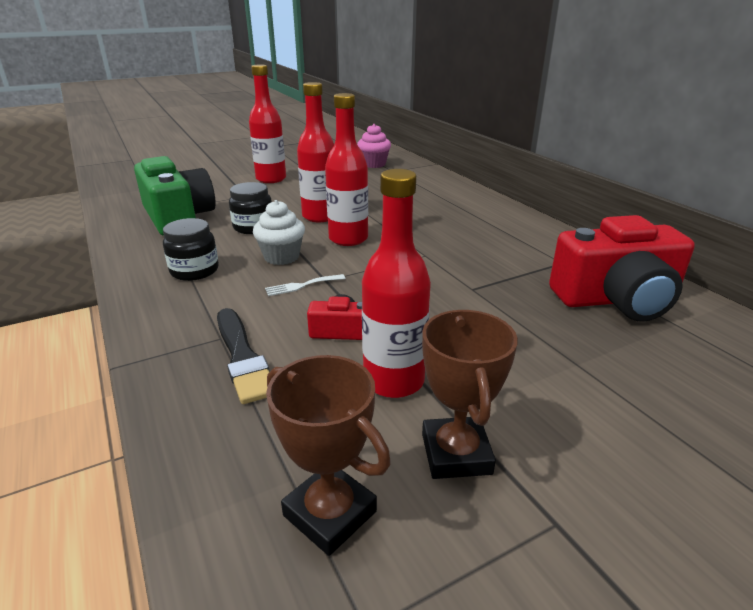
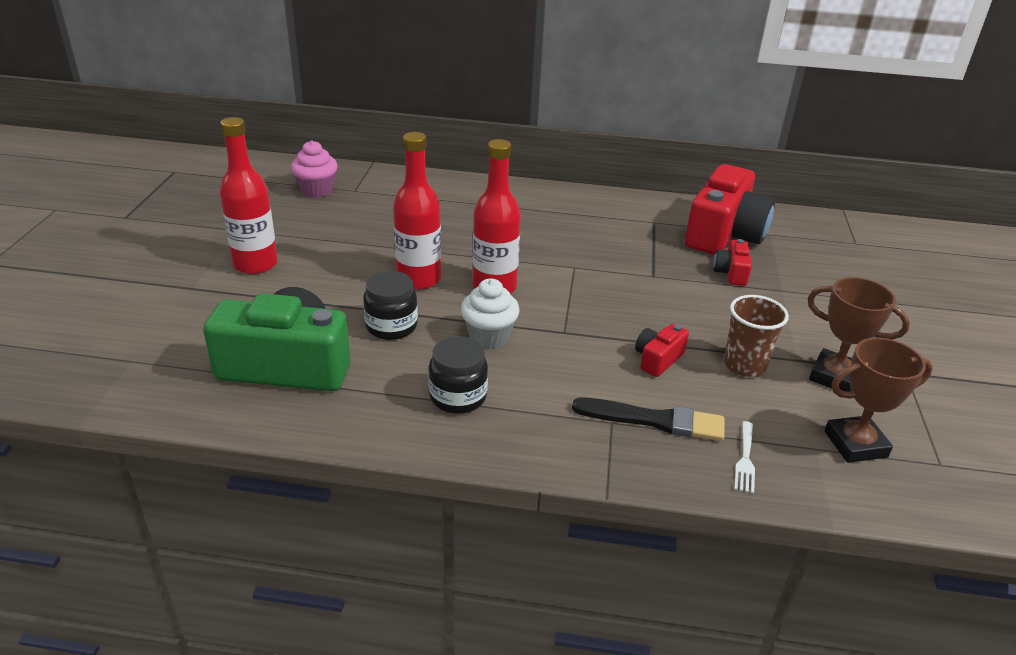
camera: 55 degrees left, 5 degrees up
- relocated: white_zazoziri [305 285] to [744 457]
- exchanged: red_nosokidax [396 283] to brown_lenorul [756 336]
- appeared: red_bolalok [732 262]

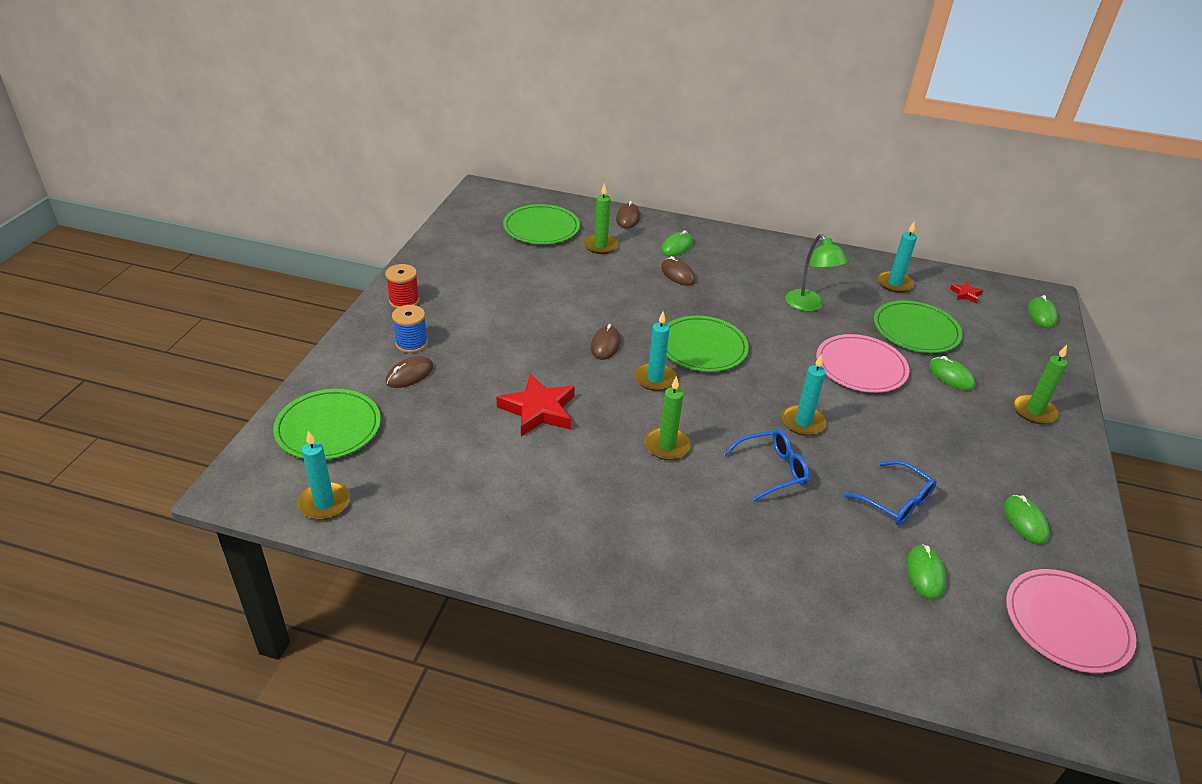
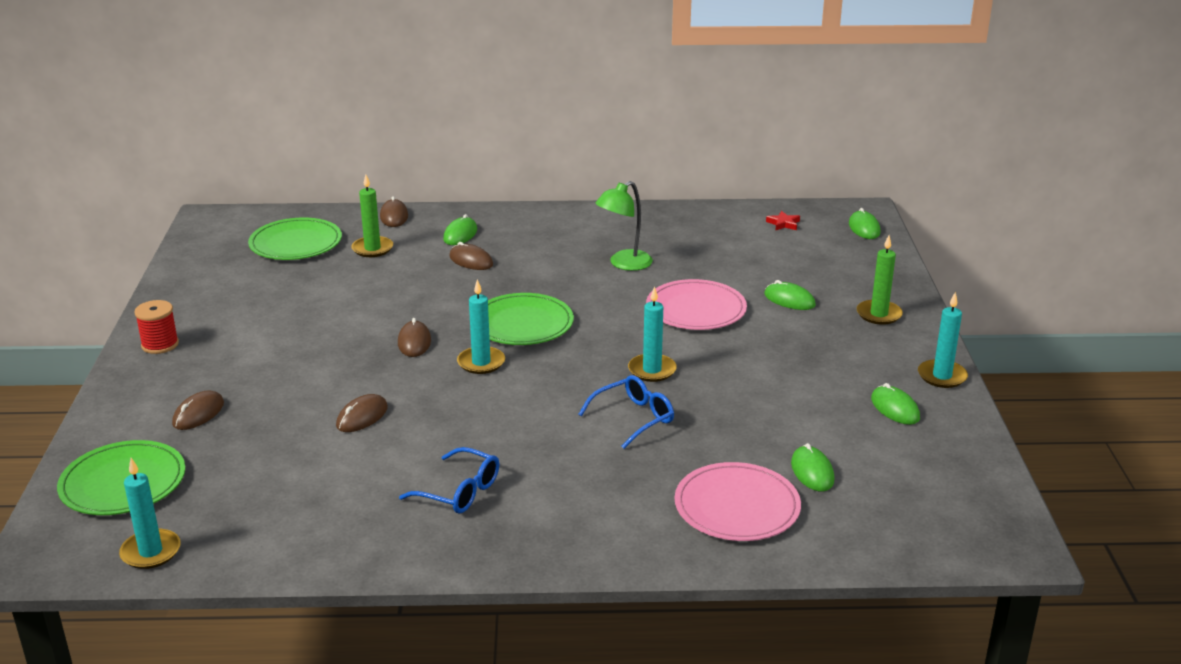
camera: 15 degrees left, 10 degrees down
- missing: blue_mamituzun [410 329]
- exchanged: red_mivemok [536 405] to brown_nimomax [362 413]
- missing: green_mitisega [667 418]
- spun: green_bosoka [817 273] = [624 226] 90 degrees clockwise
- relocated: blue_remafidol [890 492] to [449 480]
- missing: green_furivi [918 326]
- relocated: turquoise_mitisega [897 257] to [943 340]
- relocated: pink_furivi [1071 621] to [737 501]

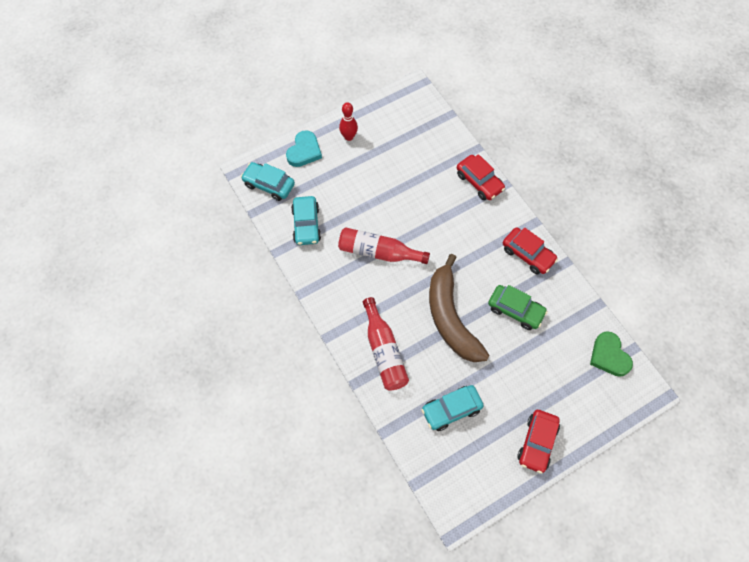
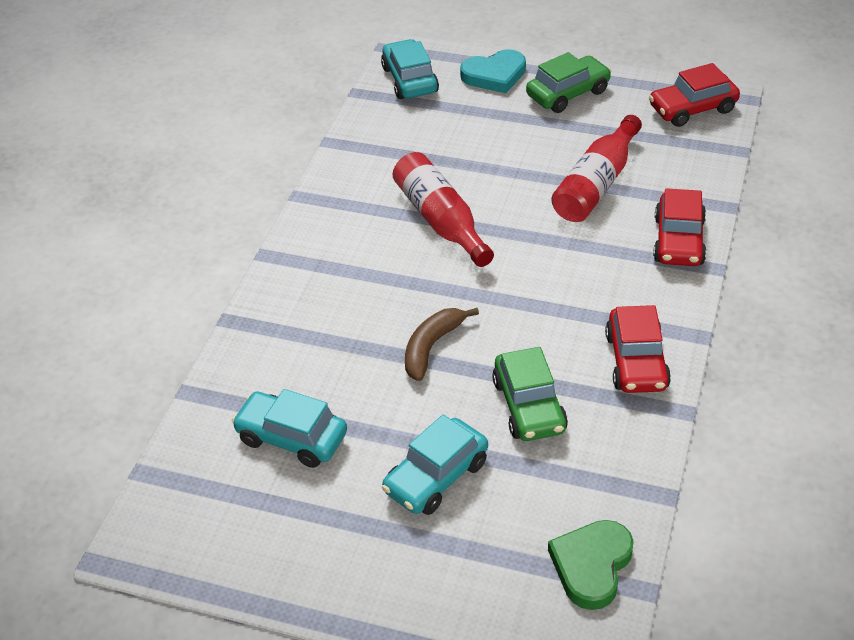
camera: 50 degrees right, 20 degrees down
- relocated: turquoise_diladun [306 220] to [435 465]
- exchanged: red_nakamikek [348 121] to green_diladun [568 82]
- relocated: red_nosokidax [386 344] to [596 168]
- size: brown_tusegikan [459 308] = [442 344] x0.51
- relocated: red_diladun [538 442] to [694 95]

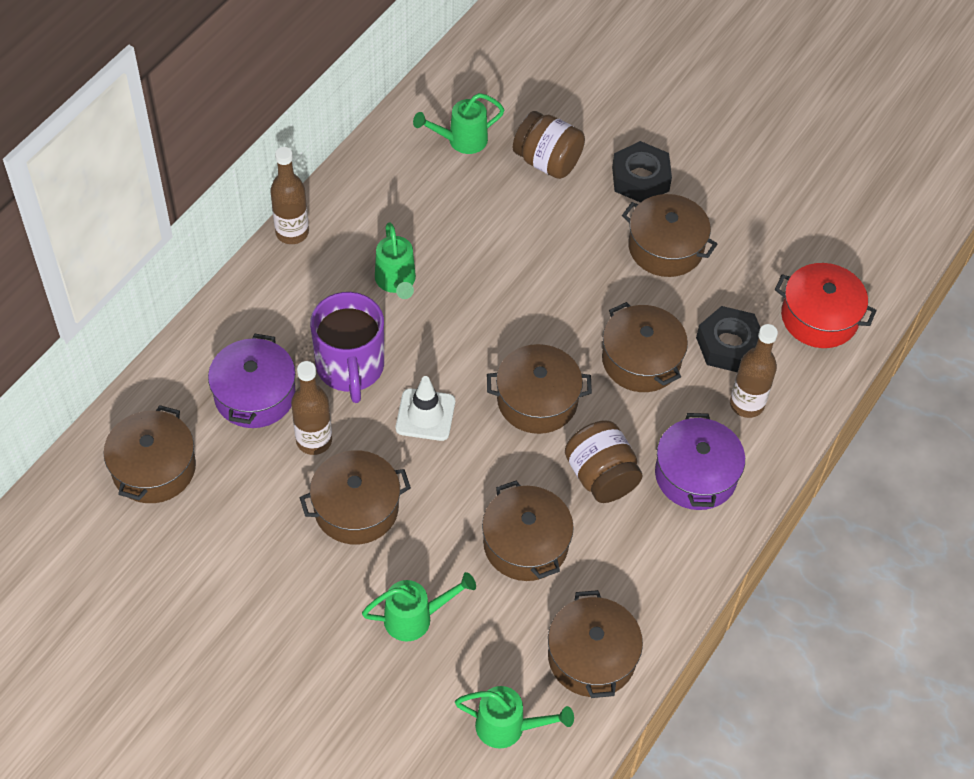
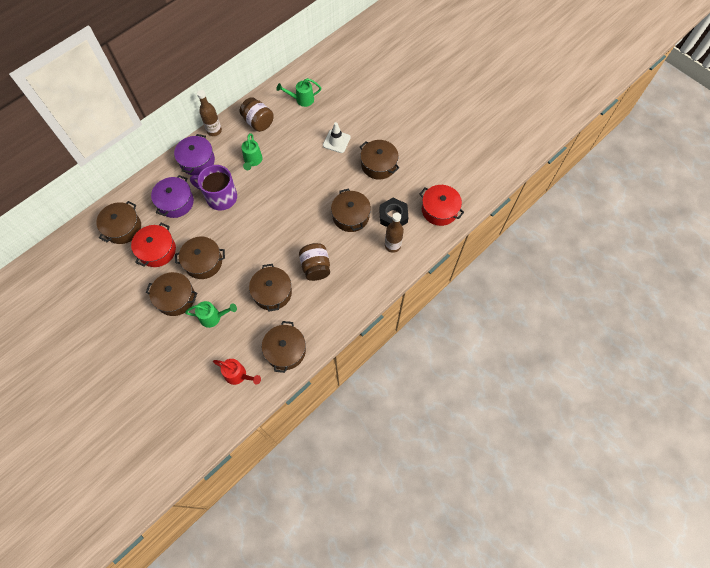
camera: 15 degrees right, 10 degrees up
- missing: brown_nosokidax [311 408]
- spun: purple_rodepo [347 347] = [213 187] 105 degrees clockwise
- relocated: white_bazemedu [425 408] to [337 137]
- colour: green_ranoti [514 717] to red_ranoti [237 372]
- relocated: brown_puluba [539 389] to [171 294]
- relocated: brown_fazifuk [549 145] to [257 114]
- missing: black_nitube [642 172]
- relocated: purple_puluba [700 461] to [194 154]
- appeared: red_puluba [153 245]

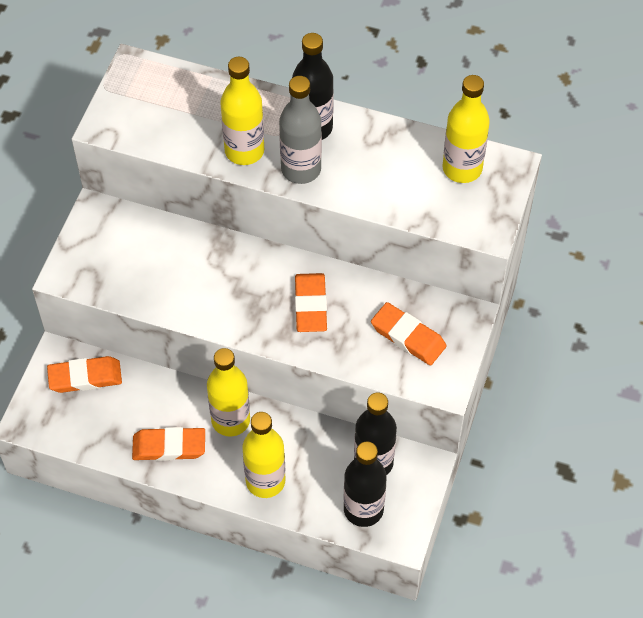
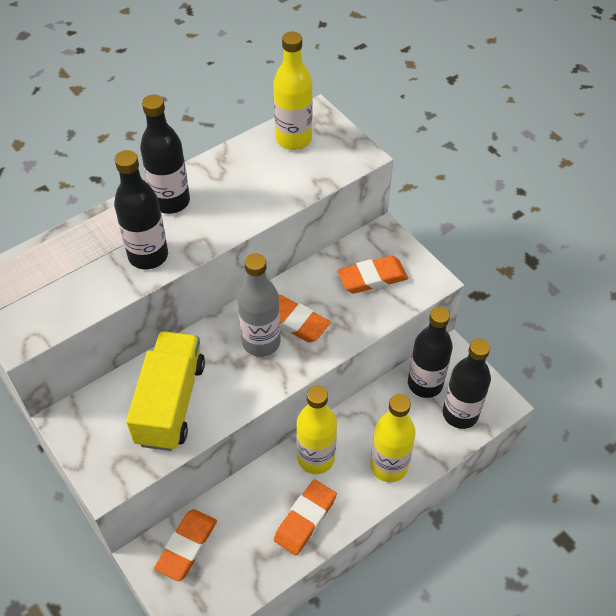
camera: 55 degrees left, 5 degrees down
- colour: yellow_nosokidax [242 111] to black_nosokidax [141 210]
- relocated: grey_nosokidax [300 130] to [259 305]
- appeared: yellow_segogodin [165 391]

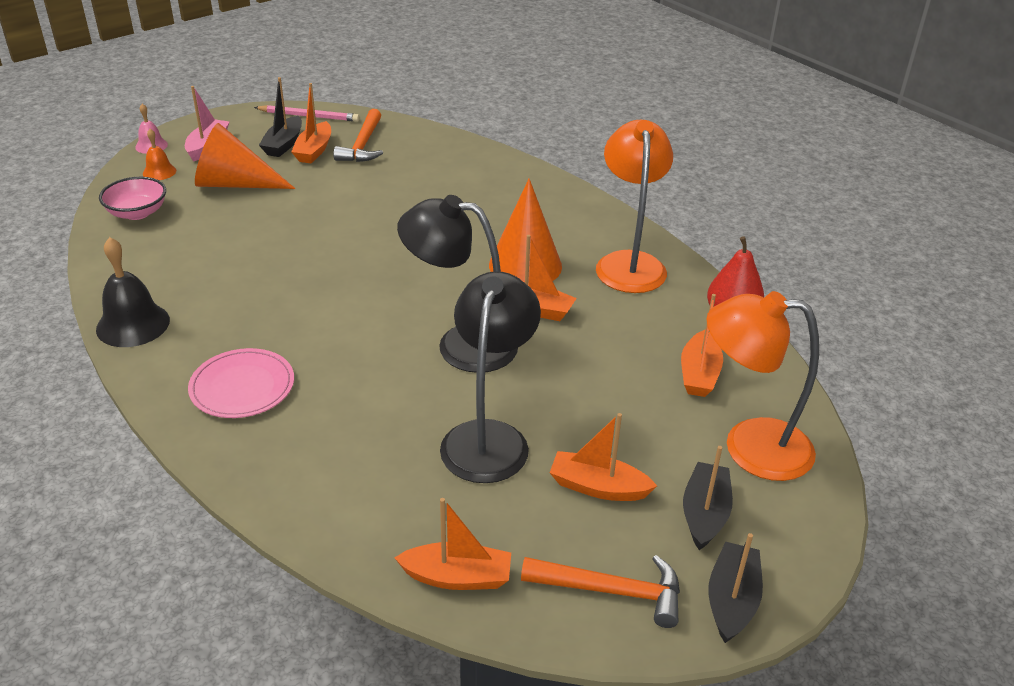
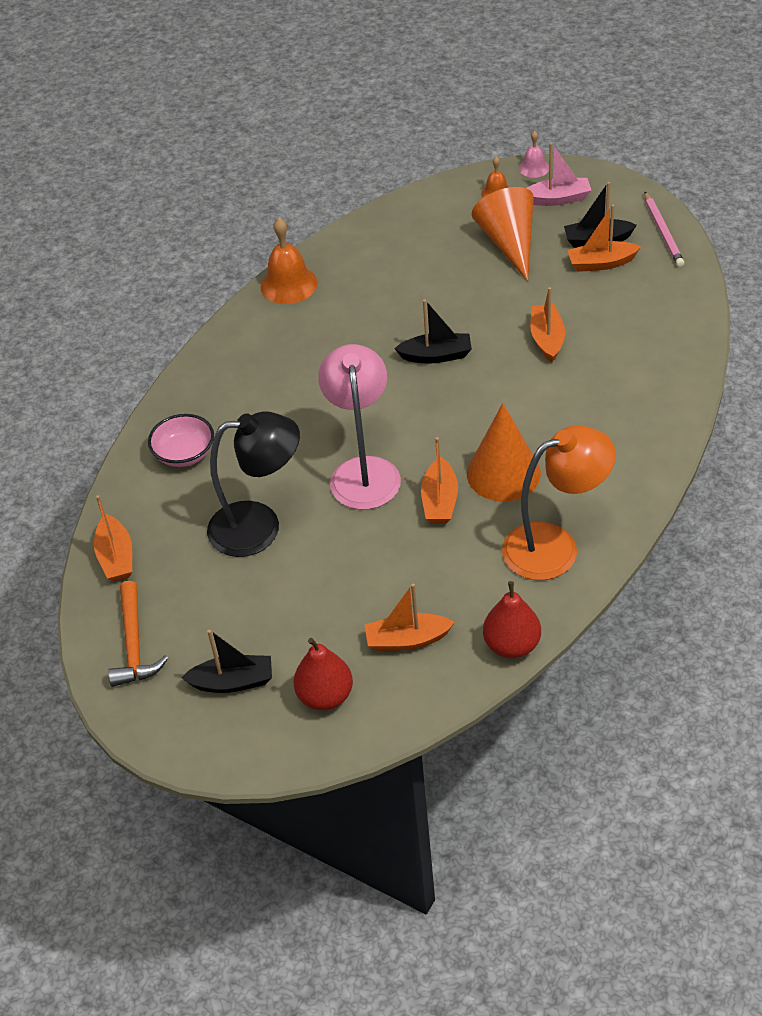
camera: 75 degrees right, 10 degrees up
- colour: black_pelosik [133 292] to orange_pelosik [289 261]
- relocated: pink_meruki [132 198] to [181 440]
- missing: pink_furivi [241 383]
- missing: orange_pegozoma [358 135]
- colour: black_bosoka [457 284] to pink_bosoka [359 427]
- relocated: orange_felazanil [603 457] to [547 324]
- exchanged: orange_bosoka [763 386] to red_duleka [323 674]
- relocated: black_felazanil [735 588] to [433 331]

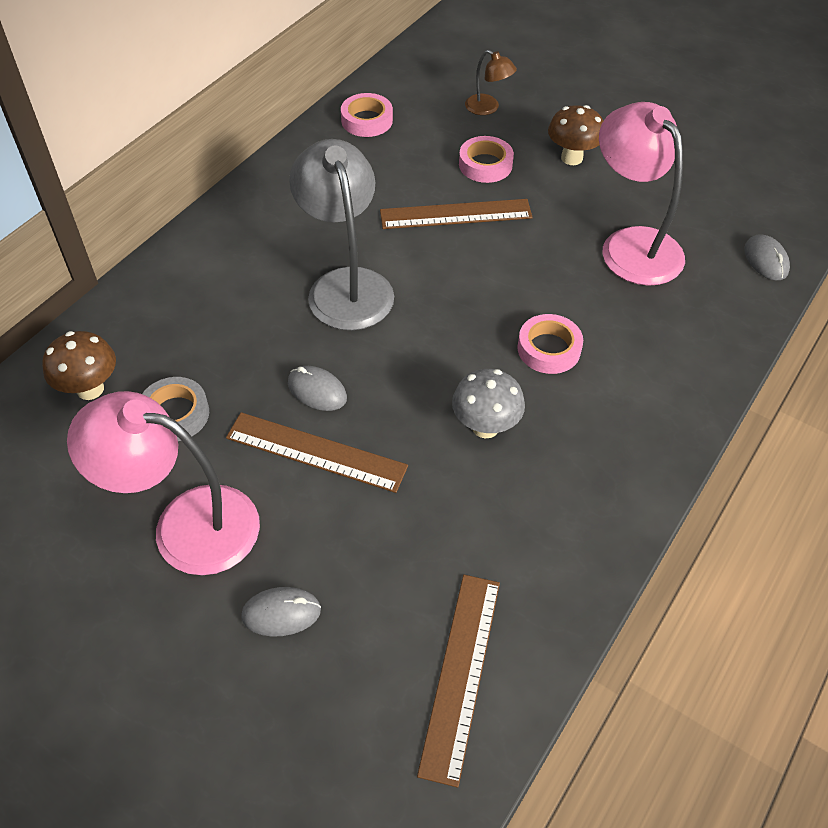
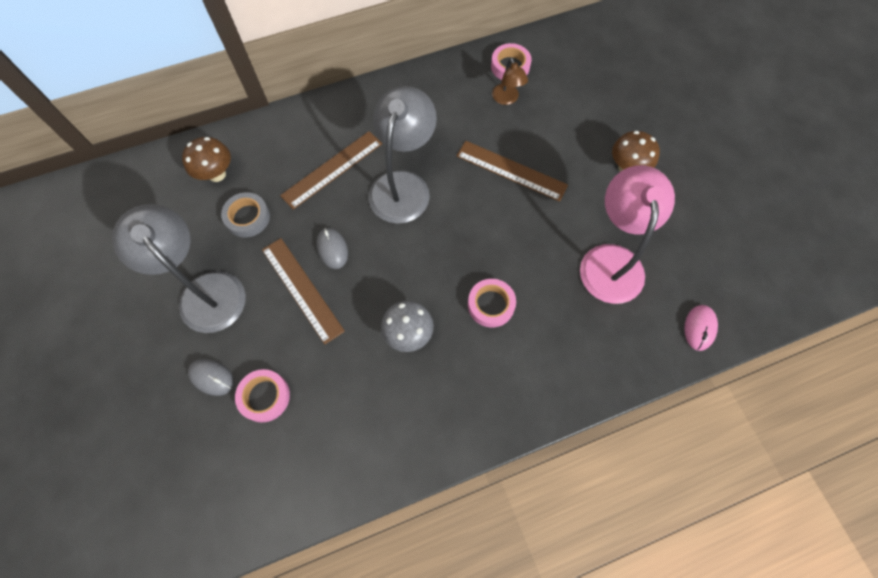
camera: 35 degrees right, 15 degrees up
- colour: pink_bosoka [163 483] to grey_bosoka [179 268]
- relocated: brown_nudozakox [458 681] to [331 170]
- relocated: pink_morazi [486 159] to [262 395]
- relocated: brown_bosoka [491 82] to [510 81]
- colour: grey_nimomax [767 257] to pink_nimomax [701 328]

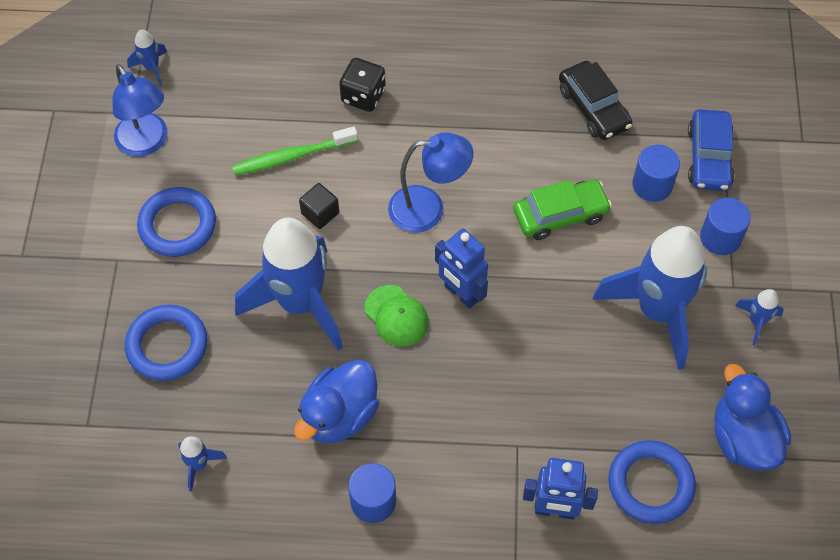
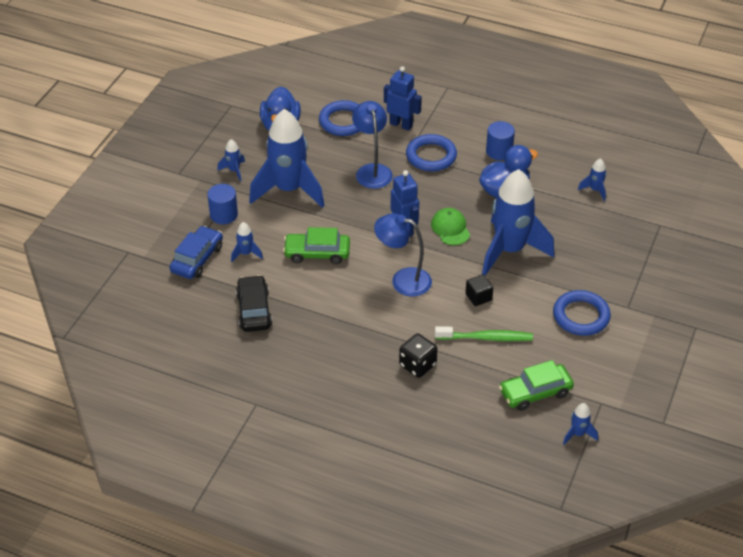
camera: 160 degrees left, 15 degrees down
- relocated: blue_bosoka [140 110] to [372 145]
- relocated: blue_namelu [166 343] to [431 152]
- exchanged: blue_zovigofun [656 173] to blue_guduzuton [247 242]
- appeared: green_diladun [536 385]

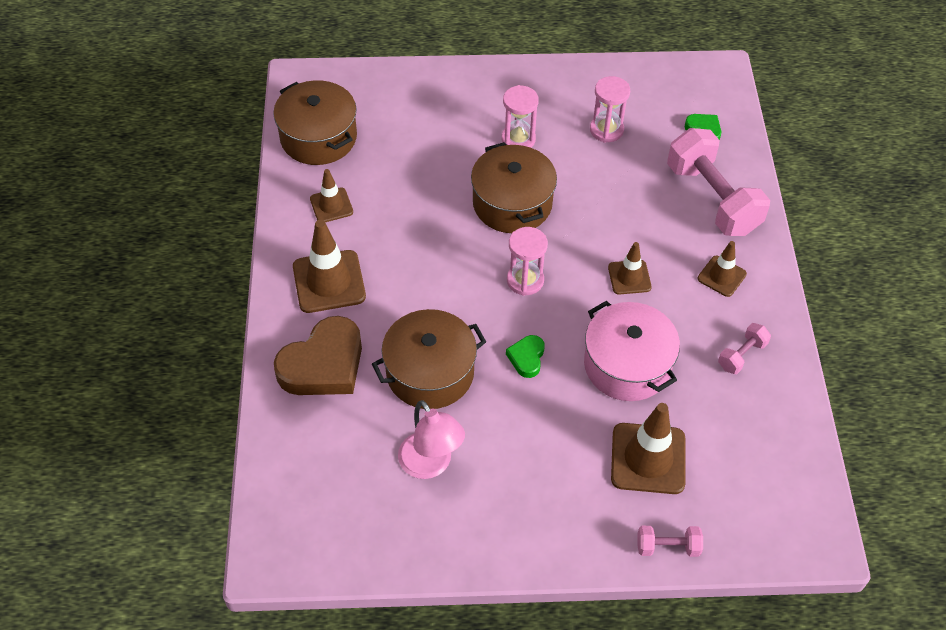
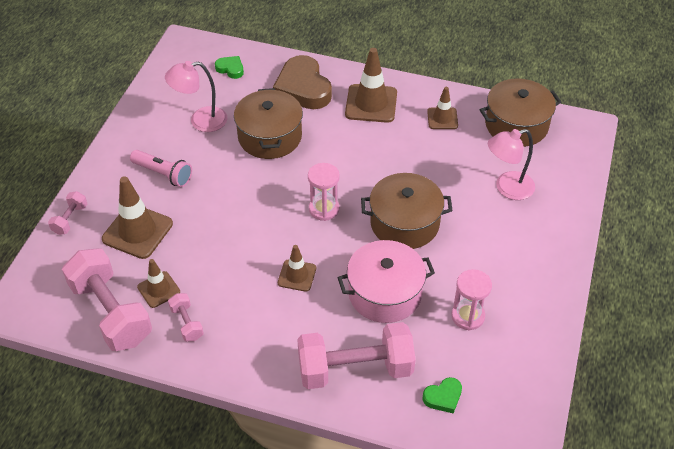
camera: 110 degrees right, 5 degrees down
- missing: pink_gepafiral [520 116]
- relocated: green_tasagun [525 356] to [229 67]
- relocated: pink_puluba [632 351] to [386 281]
- relocated: brown_bazemedu [722 269] to [158 283]
- appeared: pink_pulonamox [107 299]
- appeared: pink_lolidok [161 168]
- appeared: pink_bosoka [511 164]

